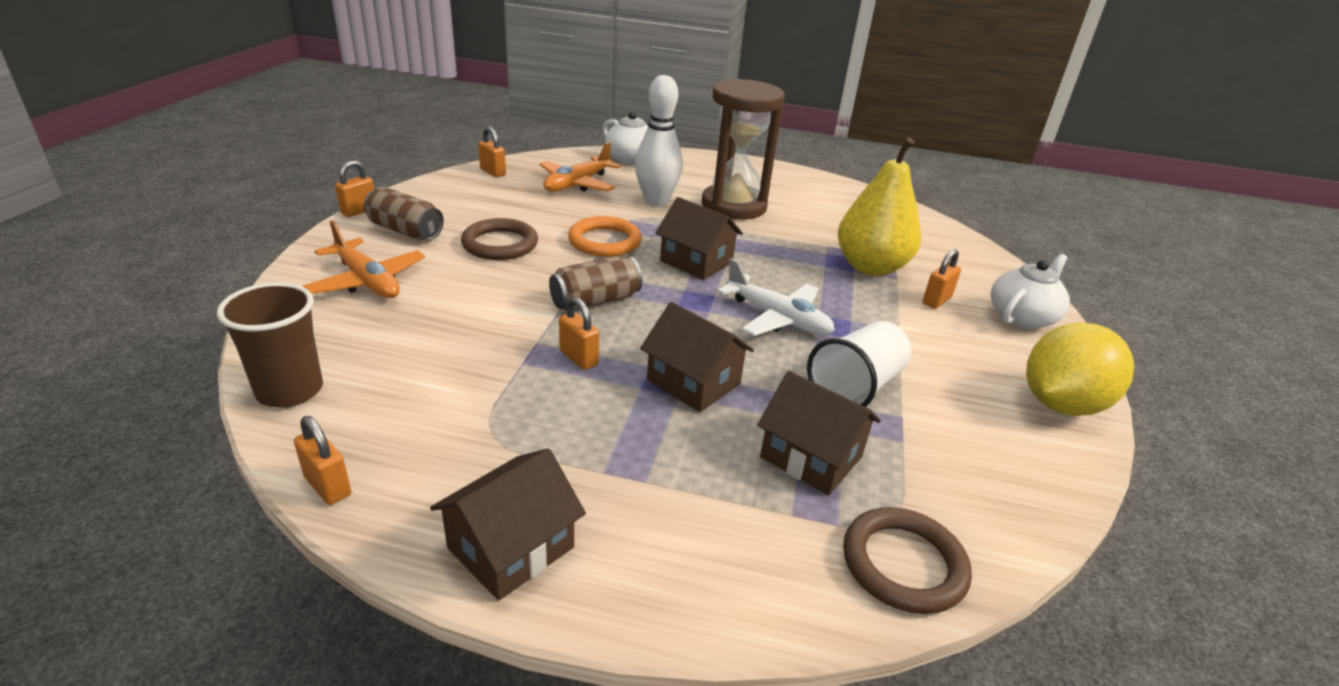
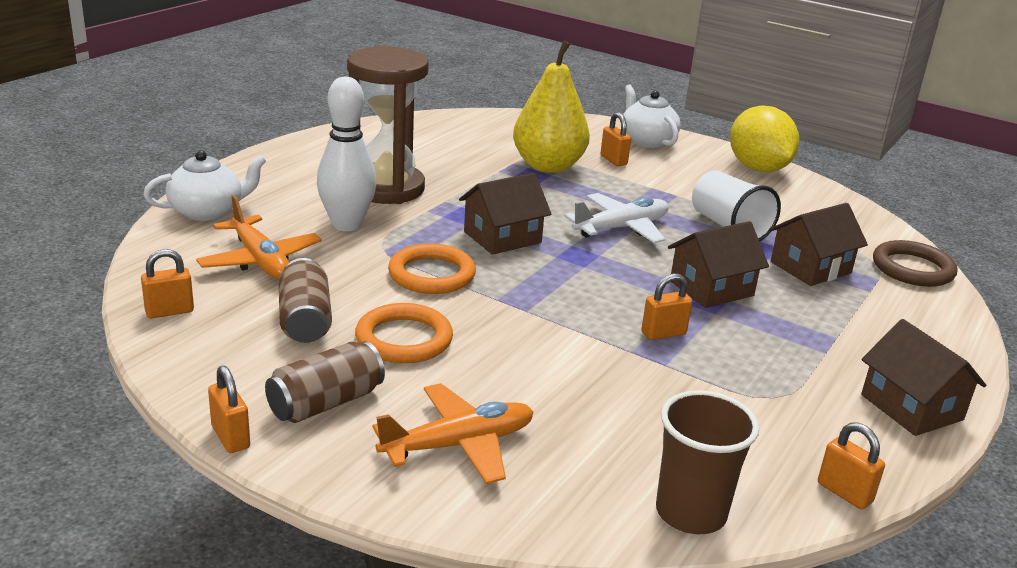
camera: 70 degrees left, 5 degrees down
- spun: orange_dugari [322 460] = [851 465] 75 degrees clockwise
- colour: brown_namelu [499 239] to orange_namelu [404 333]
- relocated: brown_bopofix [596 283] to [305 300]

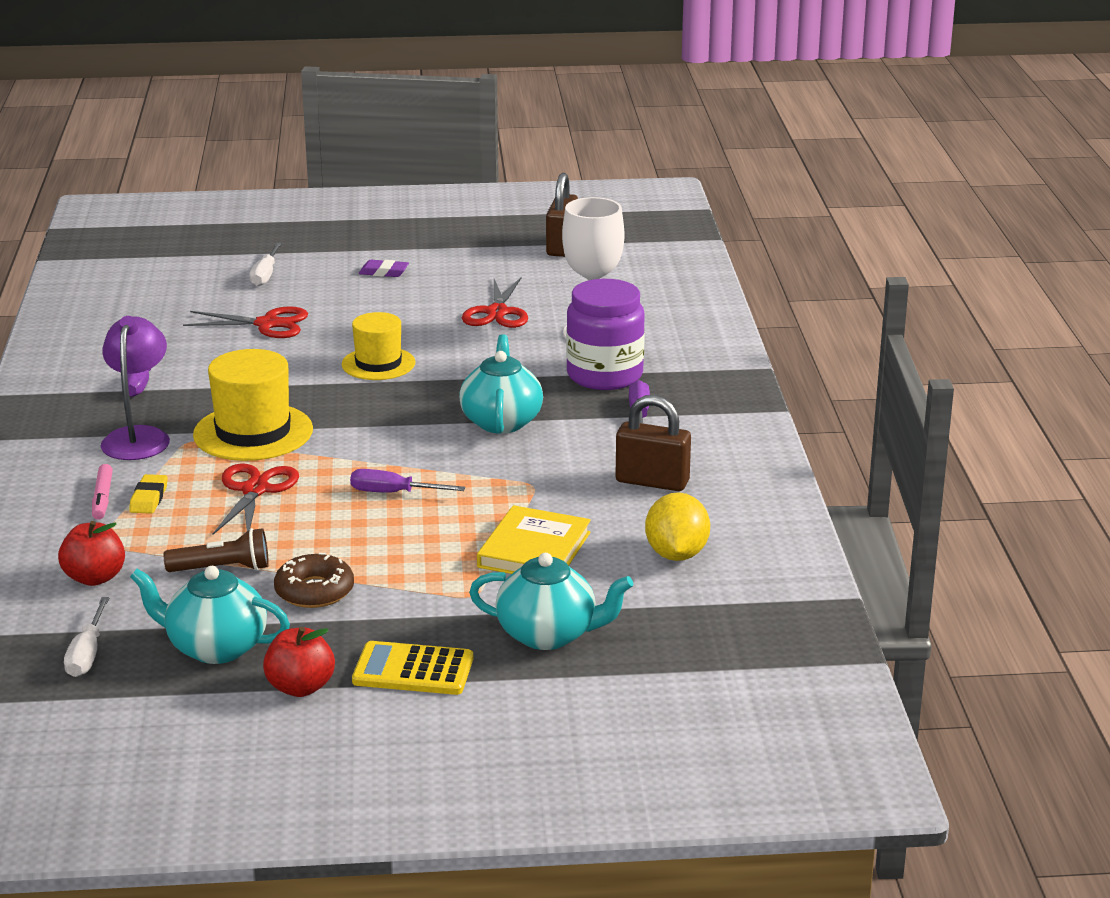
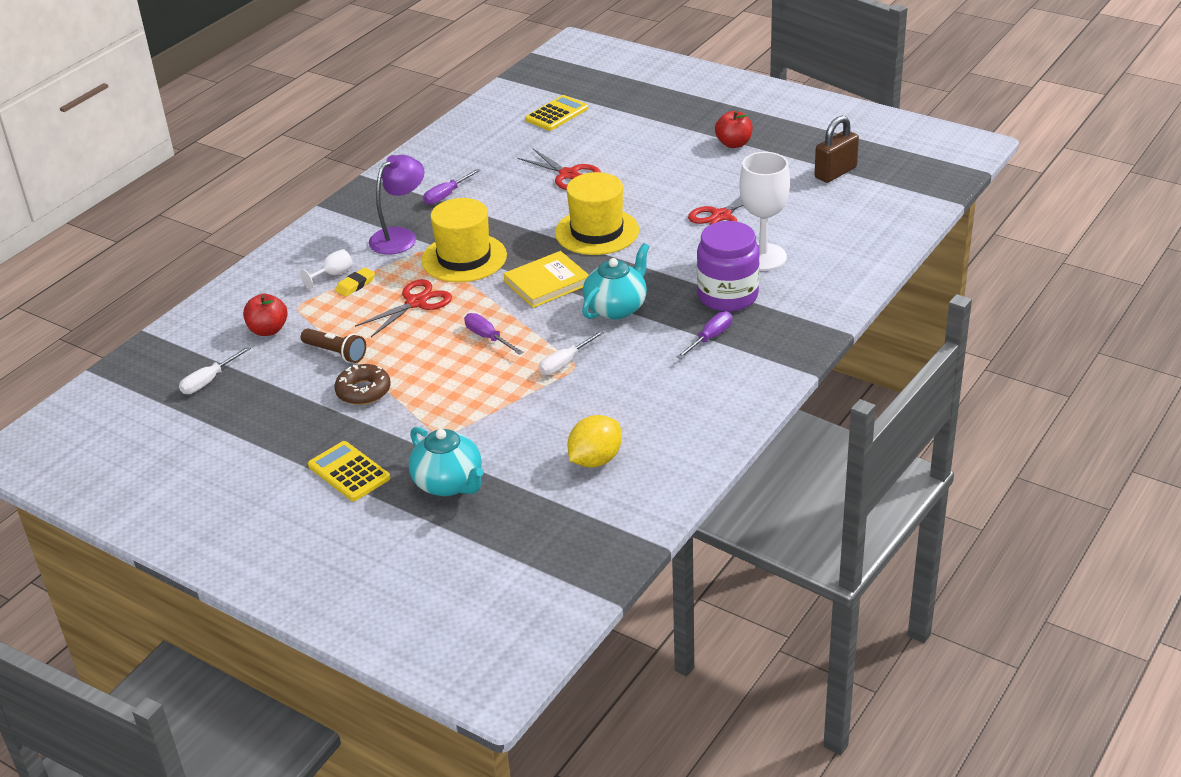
camera: 40 degrees right, 10 degrees up
- exchanged: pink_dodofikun [102 492] to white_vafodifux [326 269]
- missing: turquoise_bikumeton [210 615]
- relocated: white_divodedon [265 265] to [571 352]
- relocated: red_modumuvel [299 662] to [734 129]
- size: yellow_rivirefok [379 346] = [597 213] x1.51
- missing: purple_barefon [384 268]
- relocated: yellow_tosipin [534 539] to [546 279]
- missing: brown_dugari [653 443]
- appeared: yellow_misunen [556 113]

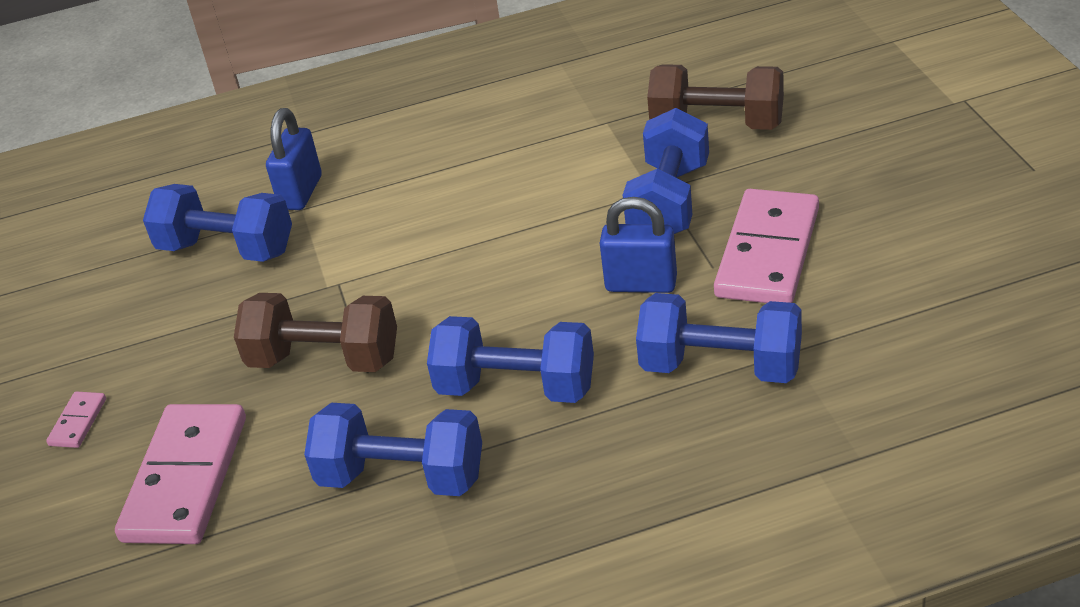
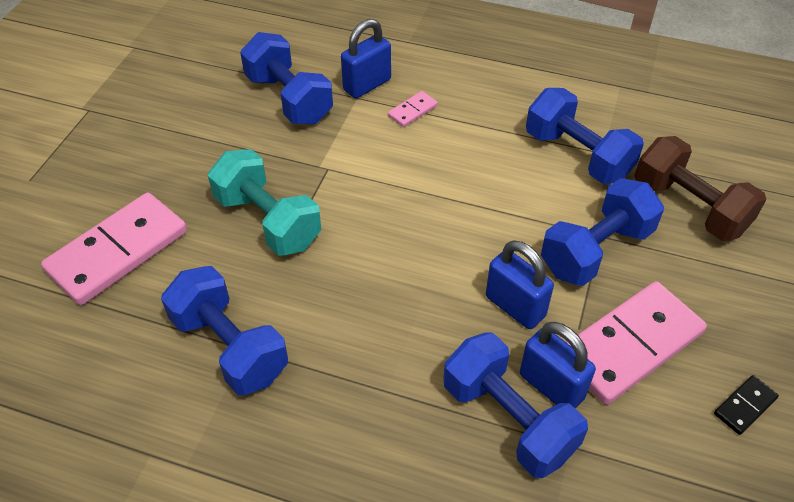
camera: 30 degrees right, 10 degrees up
- relocated: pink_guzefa [76 420] to [413 109]
- colour: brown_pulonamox [315 332] to turquoise_pulonamox [264 202]
- relocated: blue_pulonamox [510 359] to [585 136]
- appeared: blue_dugari [558 365]
- appeared: black_guzefa [746 405]

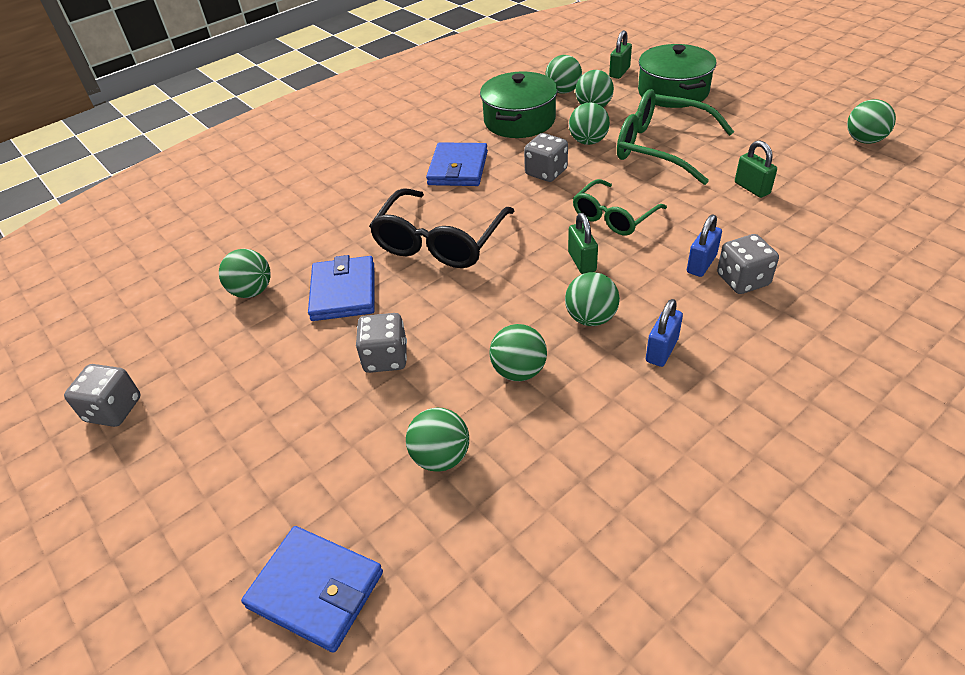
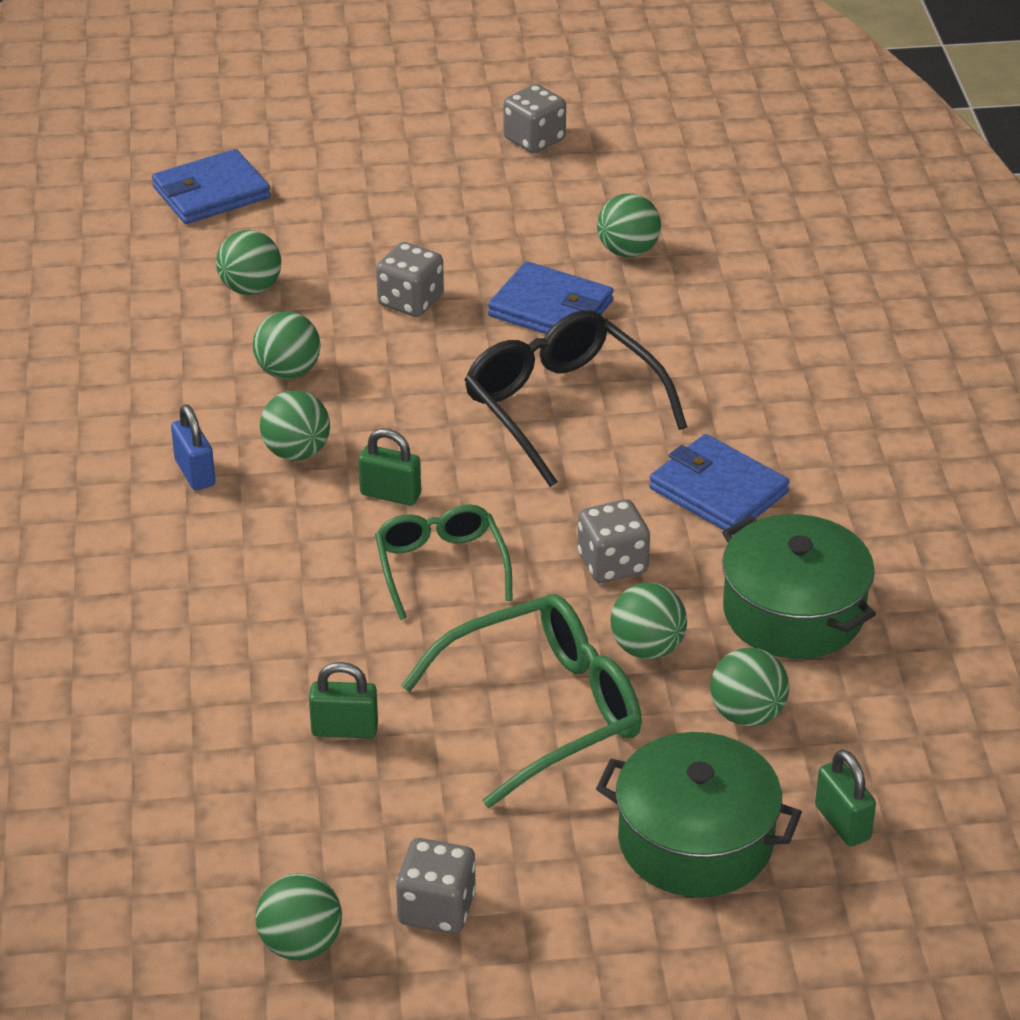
camera: 120 degrees right, 5 degrees down
- missing: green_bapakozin [563 74]
- missing: blue_dugari [704 246]
- relocated: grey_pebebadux [748 264] to [436 886]

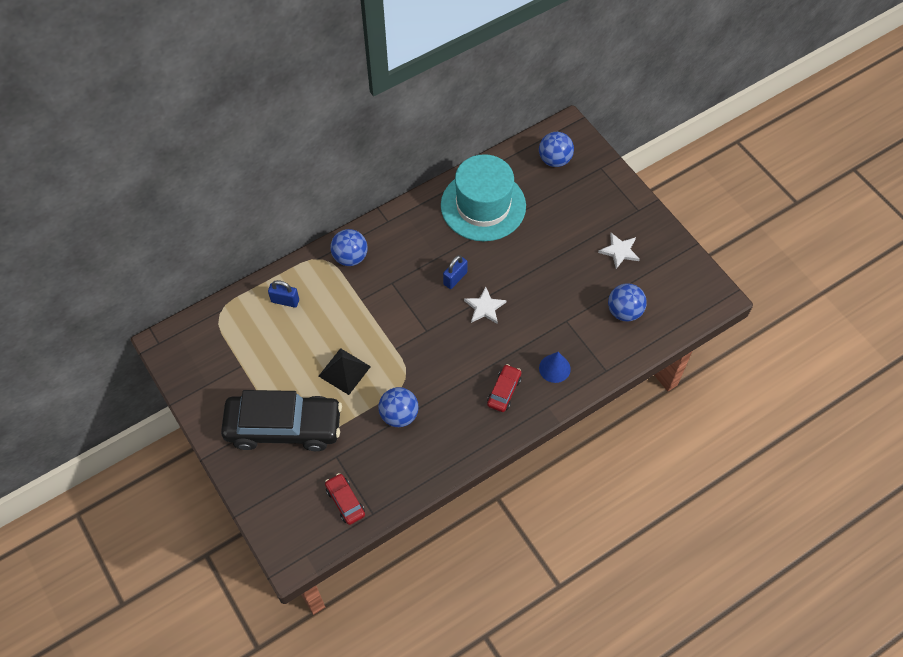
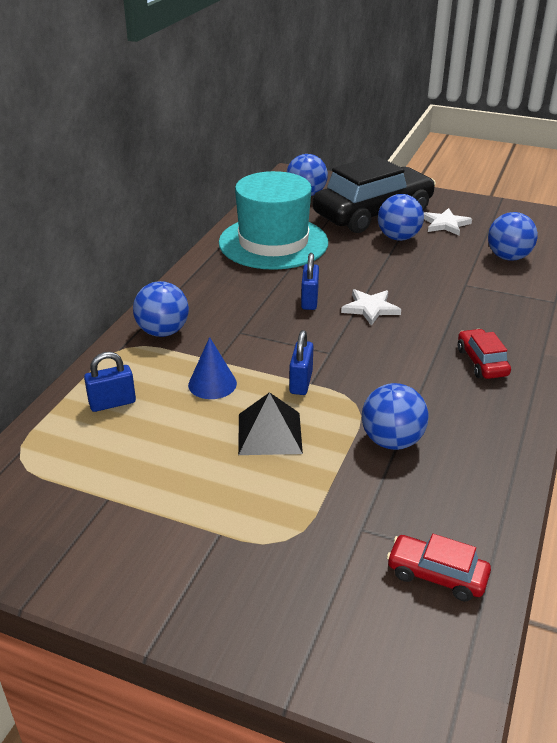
camera: 35 degrees left, 25 degrees down
- relocated: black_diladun [281 420] to [374 194]
- relocated: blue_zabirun [555 367] to [212 368]
- appeared: blue_dugari [301 362]
- appeared: blue_bapakozin [401 217]

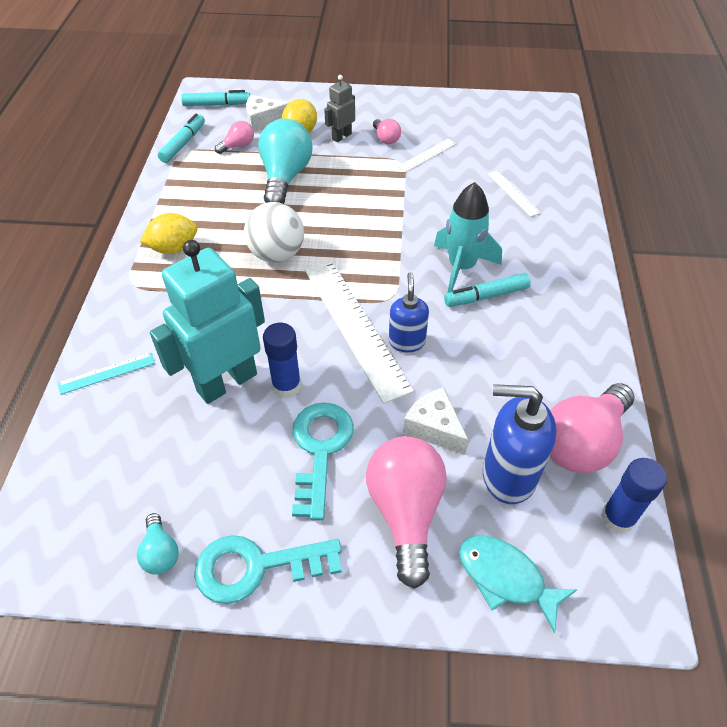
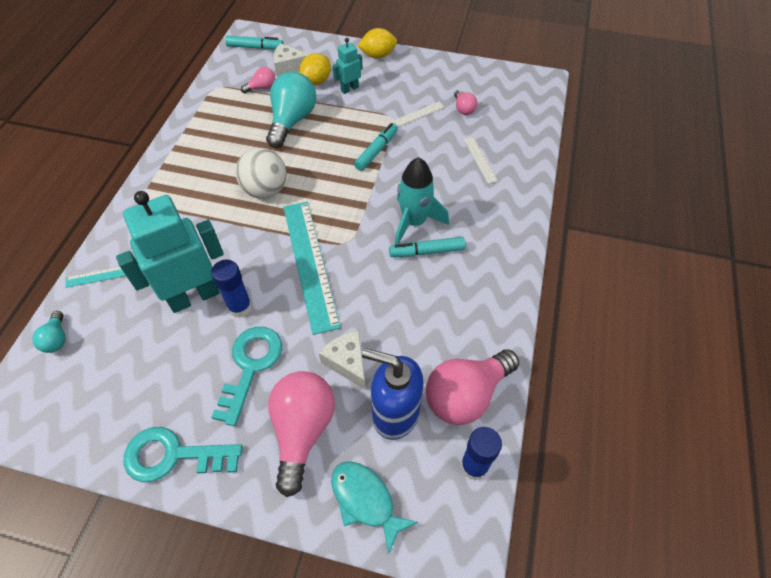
camera: 10 degrees right, 5 degrees up
- relocated: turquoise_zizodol [158 544] to [48 332]
- relocated: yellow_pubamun [169 233] to [377 43]
- relocated: turquoise_dodofikun [181 138] to [376 147]
- colour: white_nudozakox [359 332] to turquoise_nudozakox [312 268]
- colour: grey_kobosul [339 108] to turquoise_kobosul [348 66]
- relocated: pink_zizodol [387 131] to [465 102]
- missing: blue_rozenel [409 312]

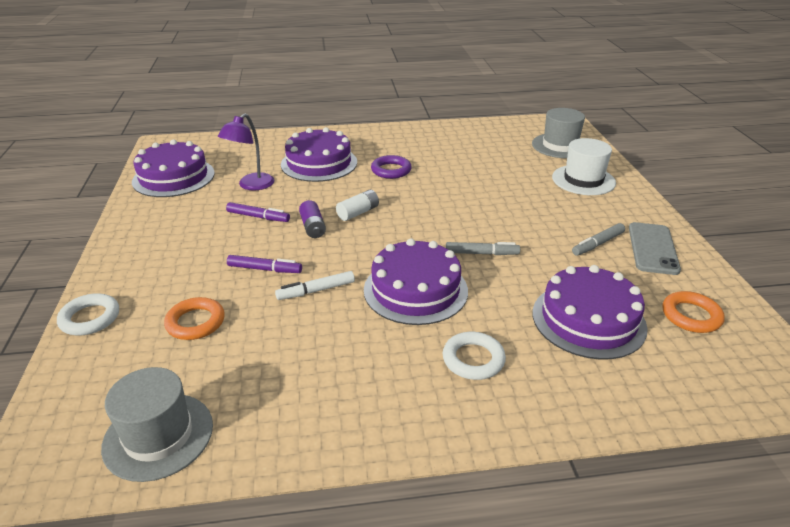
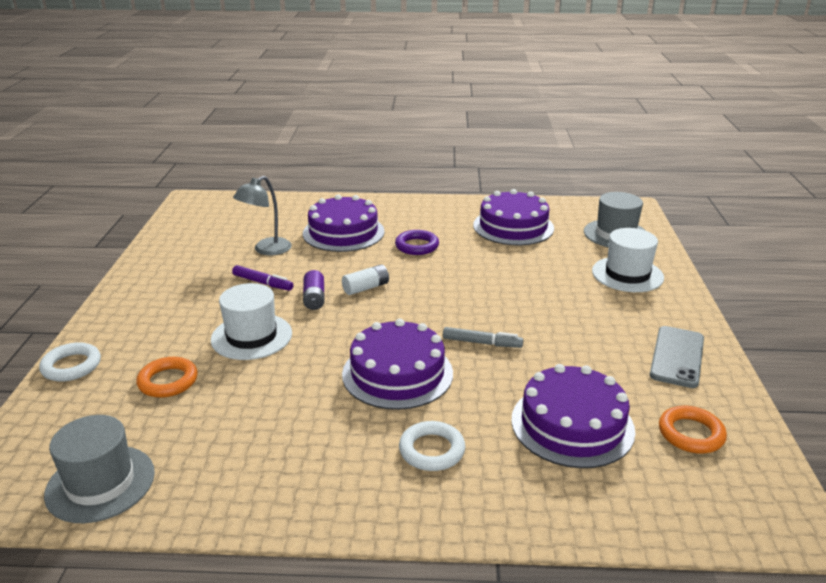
camera: 10 degrees right, 5 degrees down
- relocated: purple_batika [173 168] to [513 217]
- colour: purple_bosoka [246 152] to grey_bosoka [262 215]
- exchanged: purple_dodofikun [264 264] to white_rivirefok [251 321]
- missing: white_dodofikun [315 285]
- missing: grey_dodofikun [598 239]

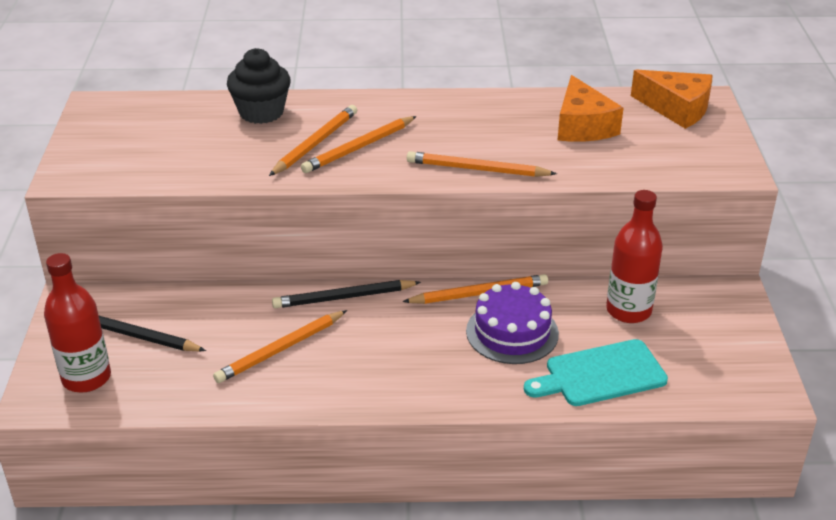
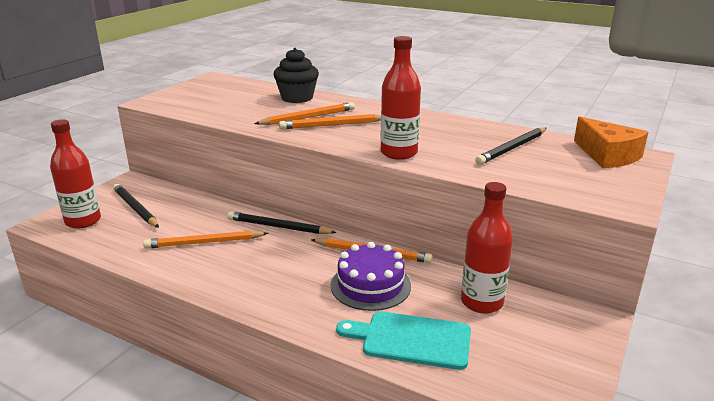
camera: 30 degrees right, 10 degrees down
- exchanged: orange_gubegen [482 164] to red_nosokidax [400 98]
- exchanged: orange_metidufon [590 108] to black_gubegen [511 146]

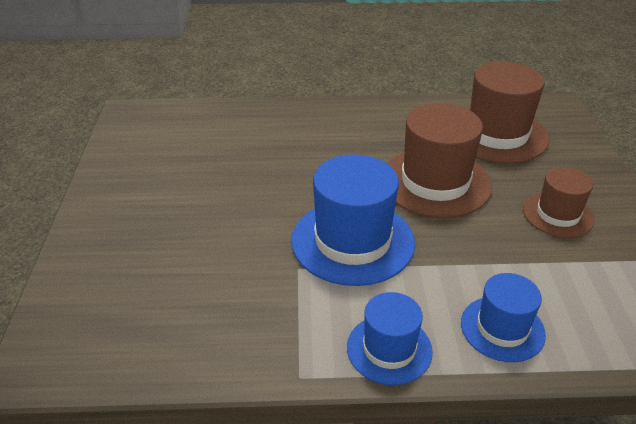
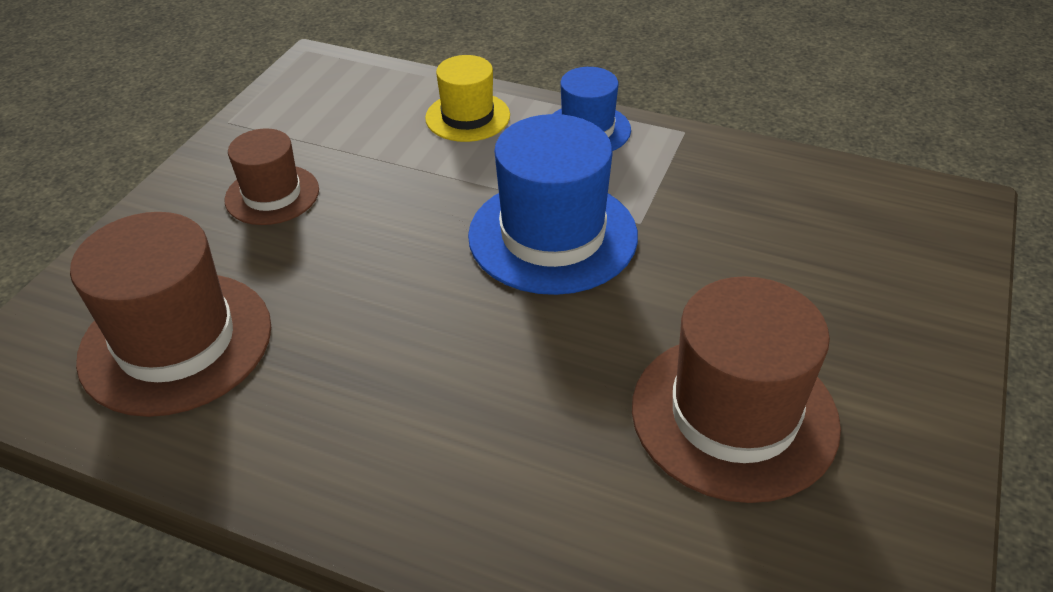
camera: 155 degrees left, 5 degrees up
- relocated: brown_rivirefok [439 160] to [736 389]
- colour: blue_rivirefok [503 317] to yellow_rivirefok [467 98]

